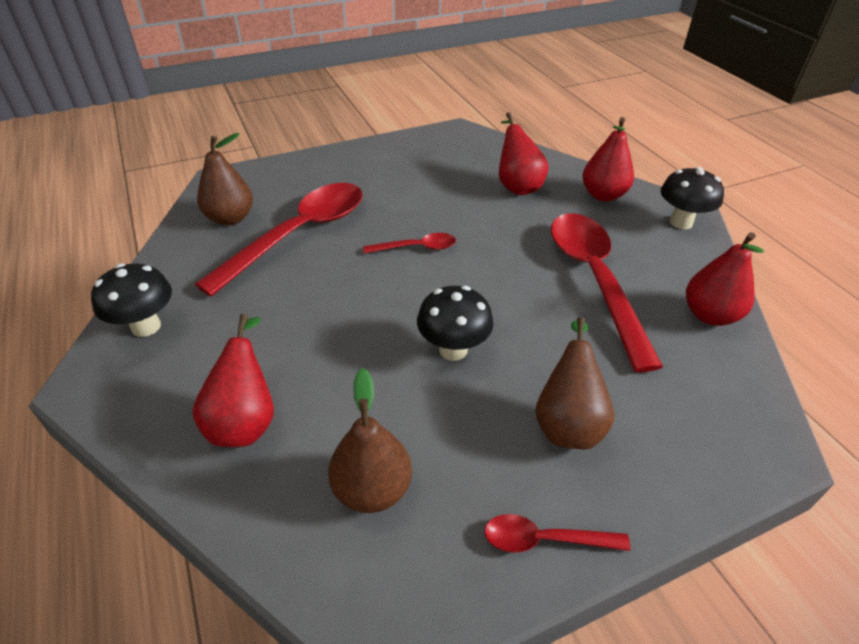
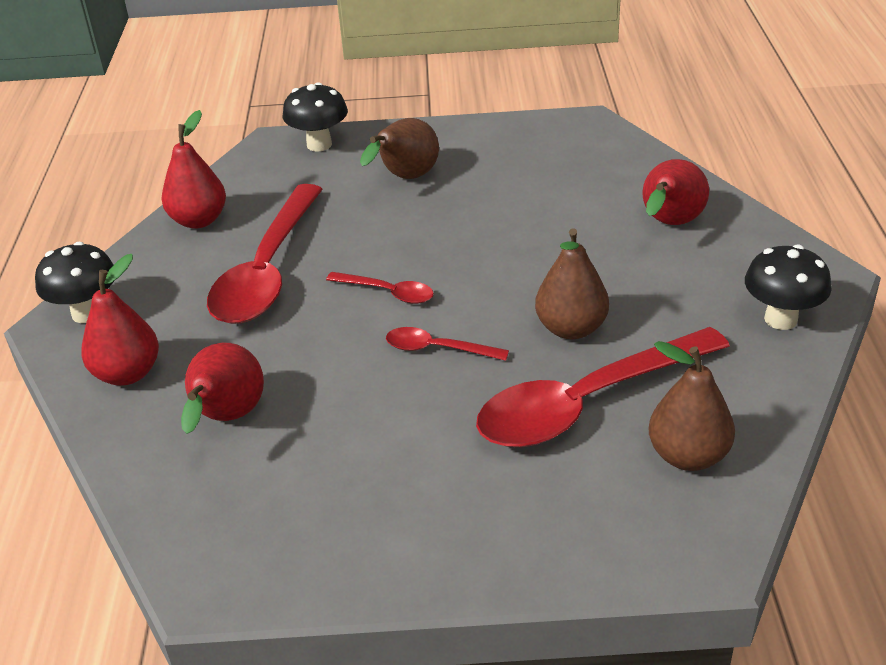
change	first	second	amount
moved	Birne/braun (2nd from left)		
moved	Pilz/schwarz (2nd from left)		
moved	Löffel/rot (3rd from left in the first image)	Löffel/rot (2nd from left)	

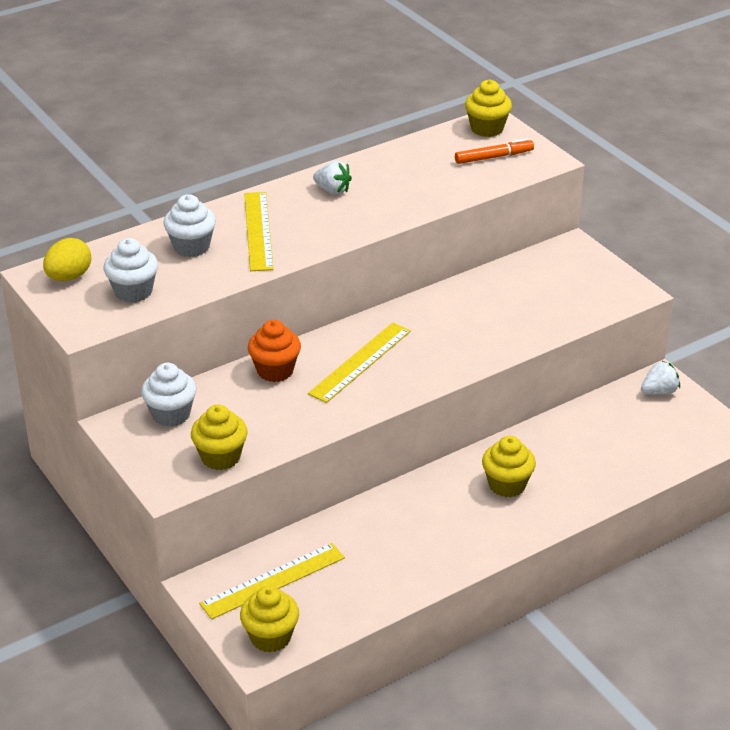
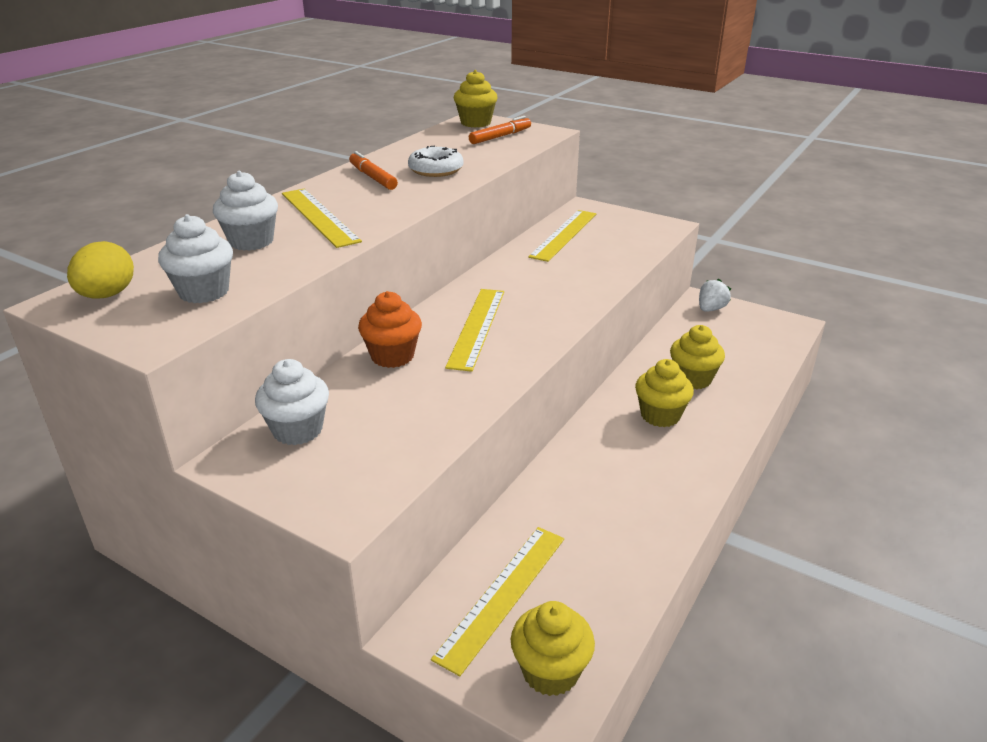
change	first	second	amount
added		Donut/weiß	
added		Lineal/gelb (4th from left)	
moved	Muffin/gelb (1st from left in the first image)	Muffin/gelb (4th from left)	
replaced	Erdbeere/weiß (1st from left)	Filzstift/orange (1st from left)	

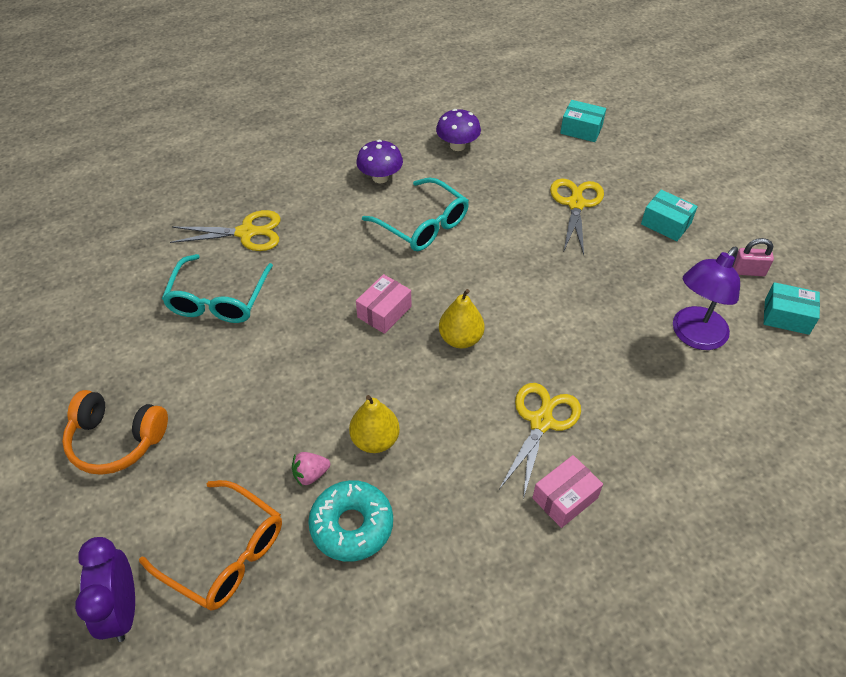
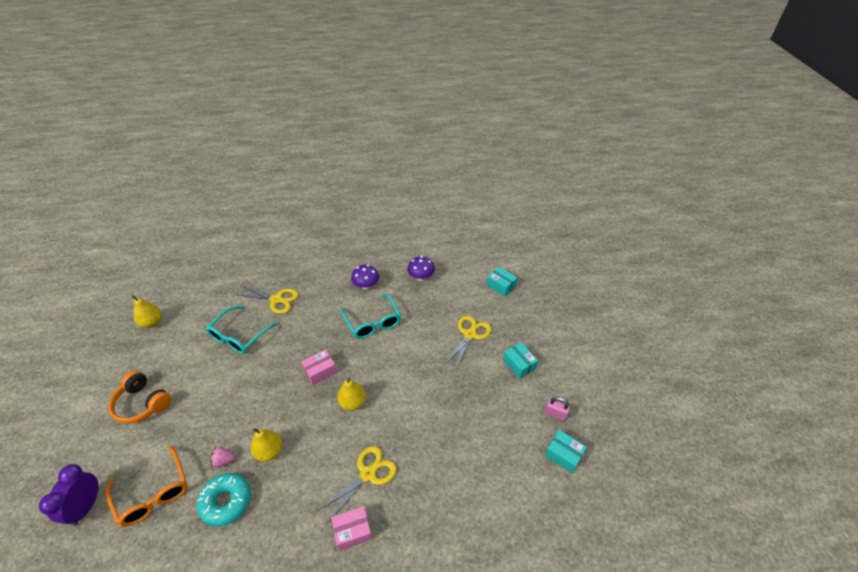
change	first	second	amount
removed	Lampe/lila		
added		Birne/gelb (1st from left)	

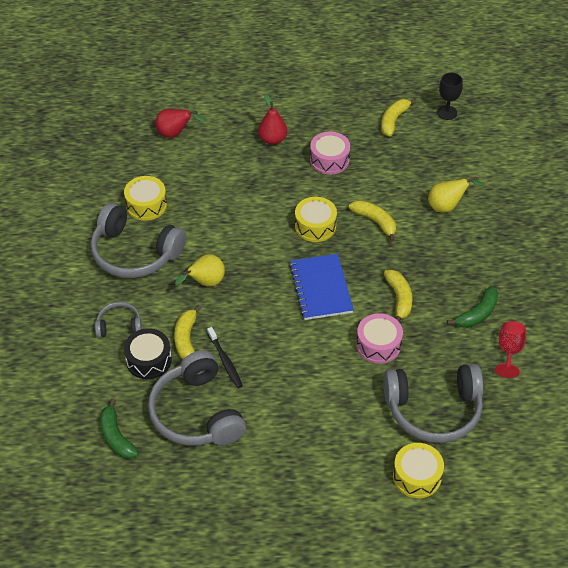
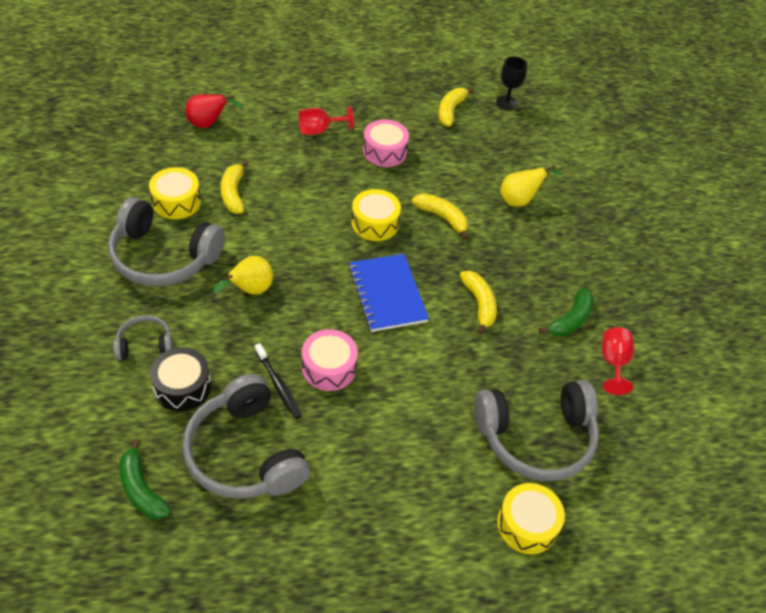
change	first	second	amount
moved	Banane/gelb (1st from left)		
moved	Trommel/rosa (2nd from left in the first image)	Trommel/rosa (1st from left)	
replaced	Birne/rot (2nd from left)	Kelch/rot (1st from left)	

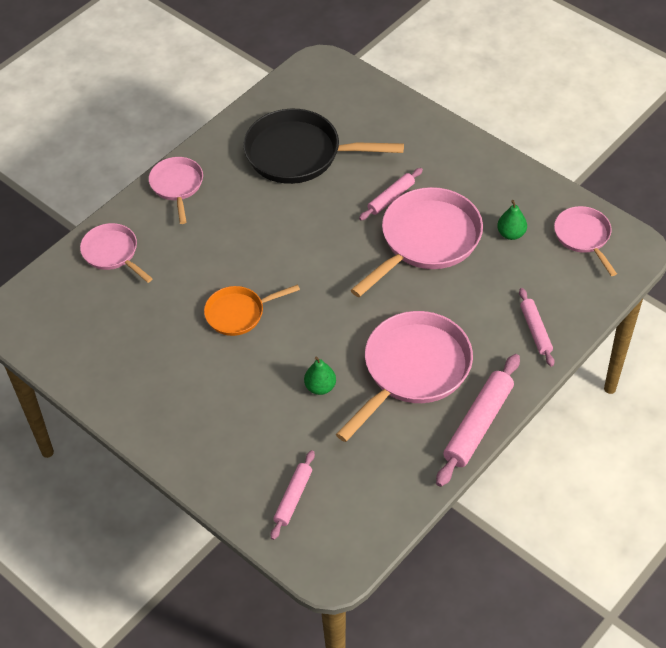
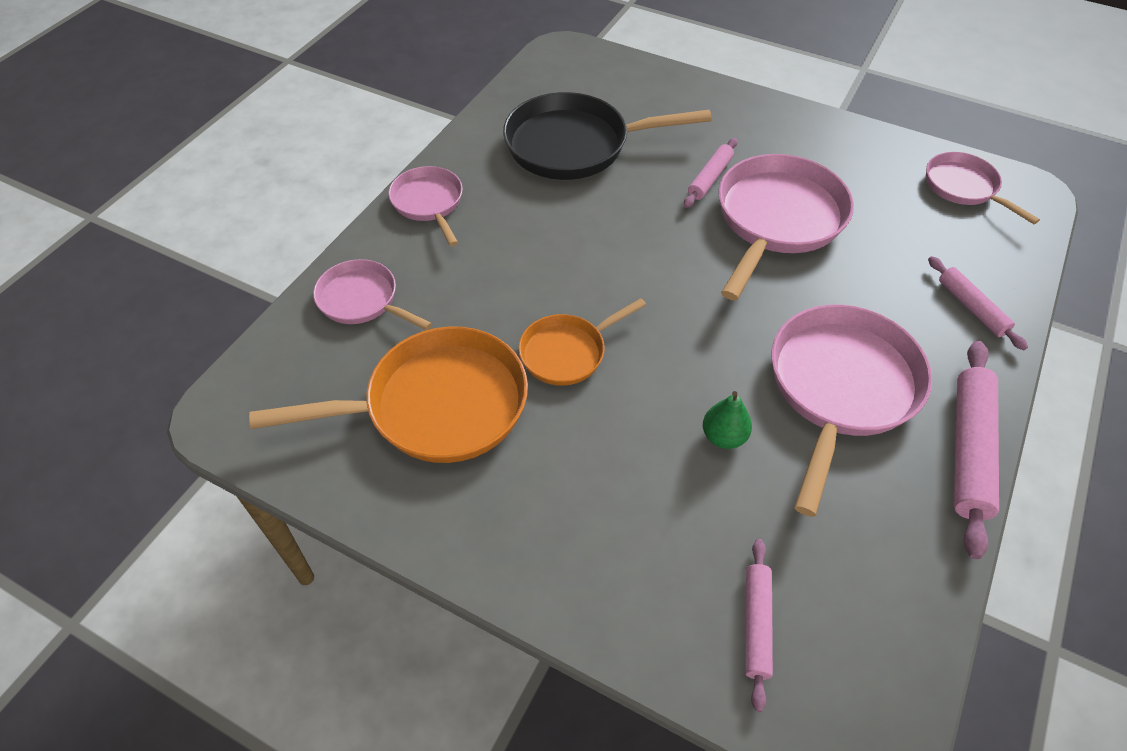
change	first	second	amount
removed	Birne/grün (2nd from left)		
added		Pfanne/orange (1st from left)	

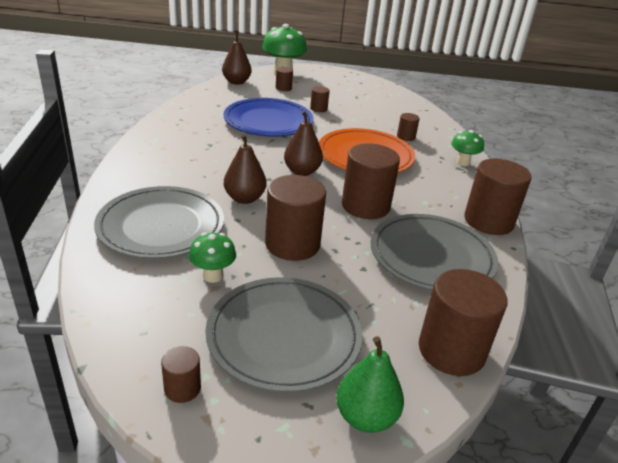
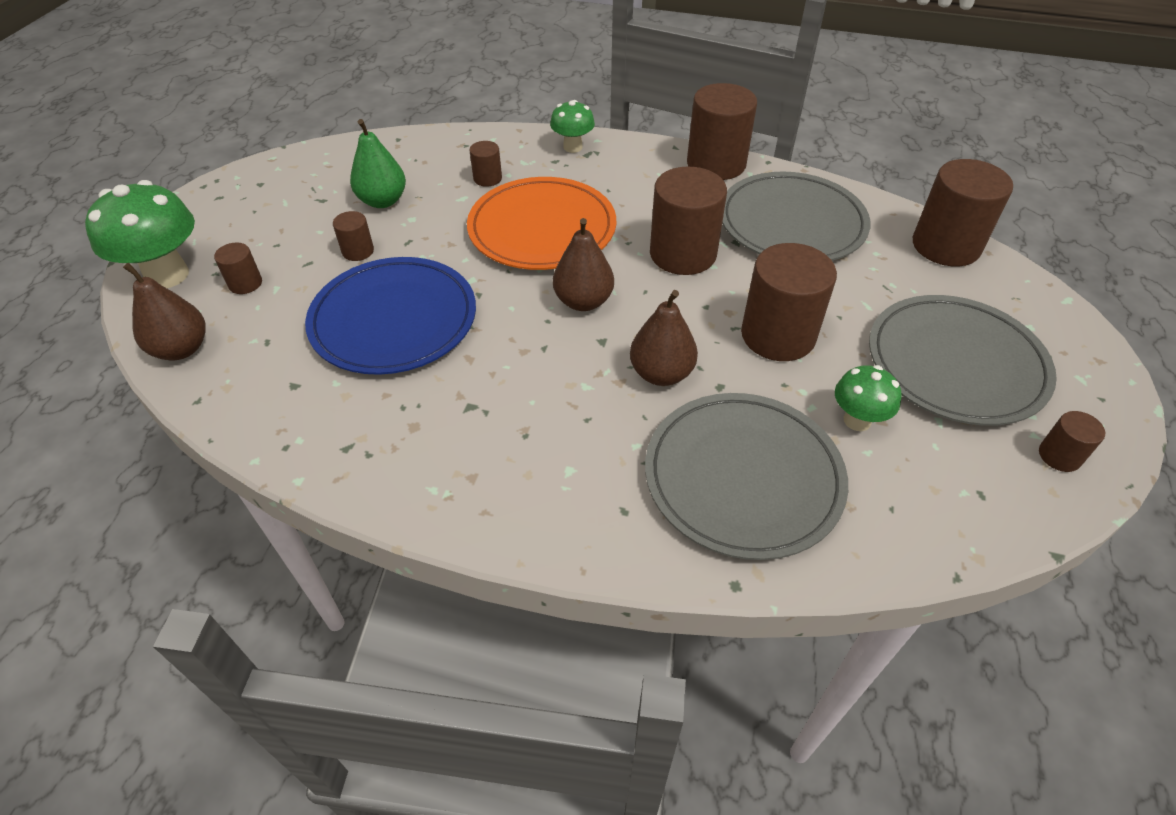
change	first	second	amount
moved	Birne/grün		

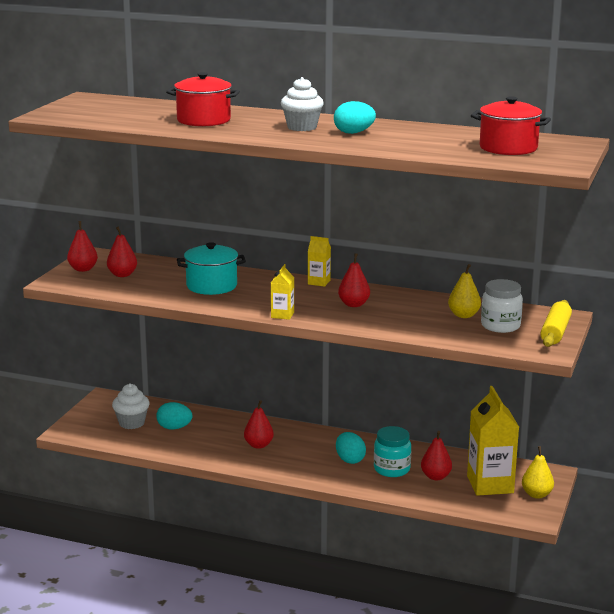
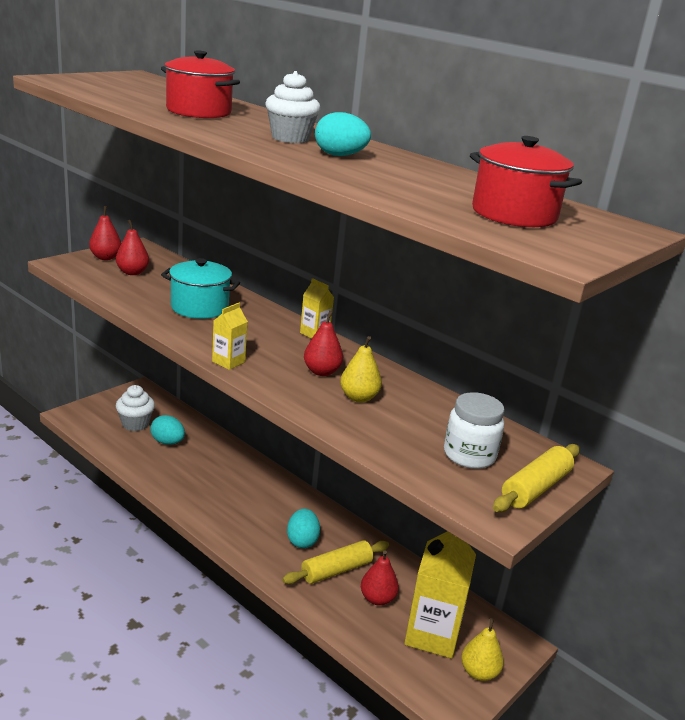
change	first	second	amount
removed	Birne/rot (3rd from left)		
moved	Birne/gelb (1st from left)		
replaced	Einmachglas/türkis	Nudelholz/gelb (1st from left)	

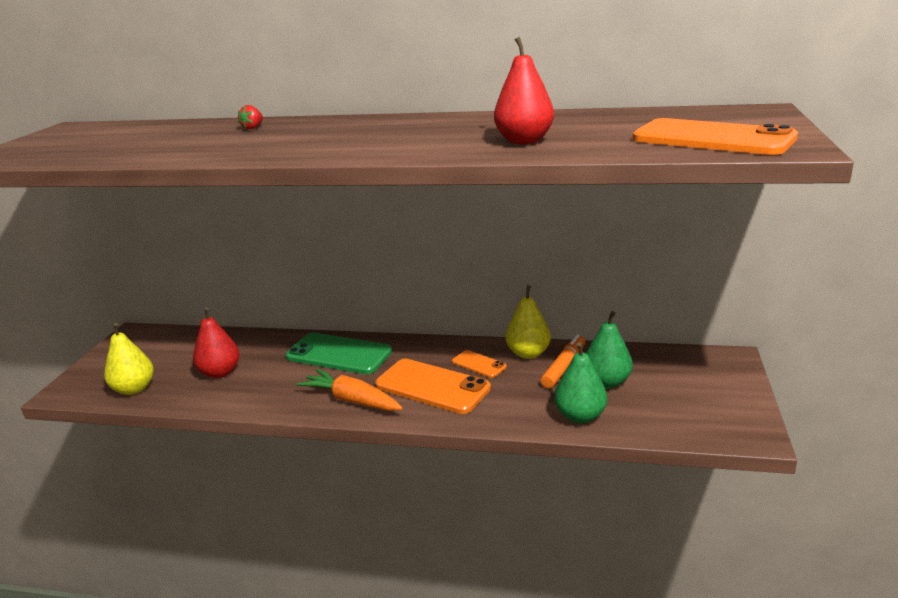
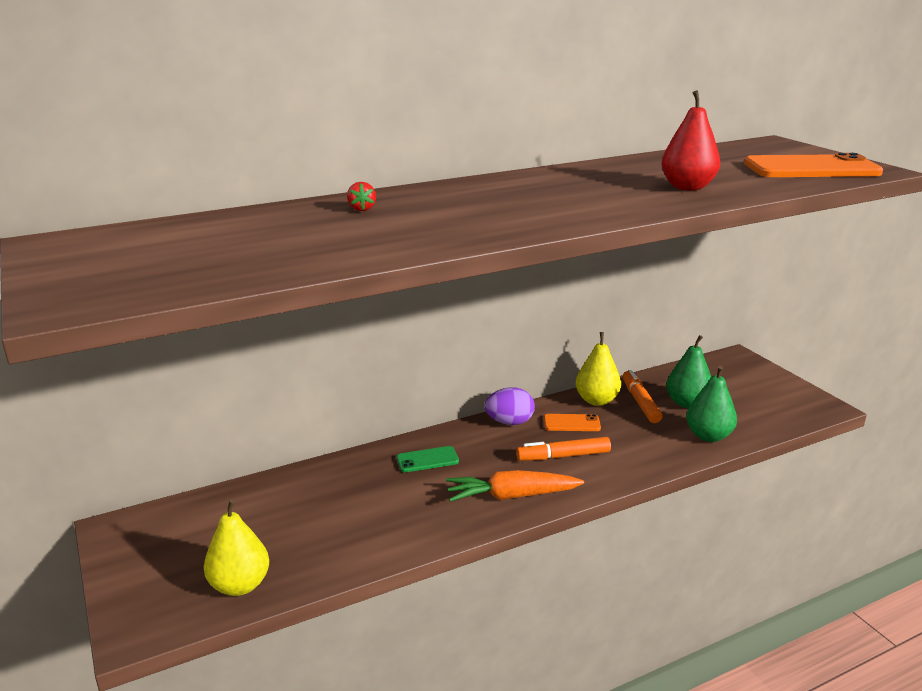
change	first	second	amount
removed	Birne/rot (1st from left)		
added		Ei/lila	
replaced	Handy/orange (1st from left)	Filzstift/orange (1st from left)	
resized	Handy/grün		x0.50

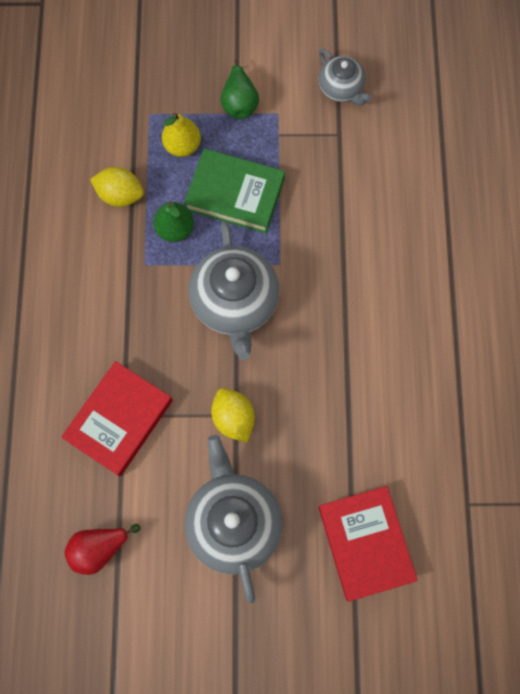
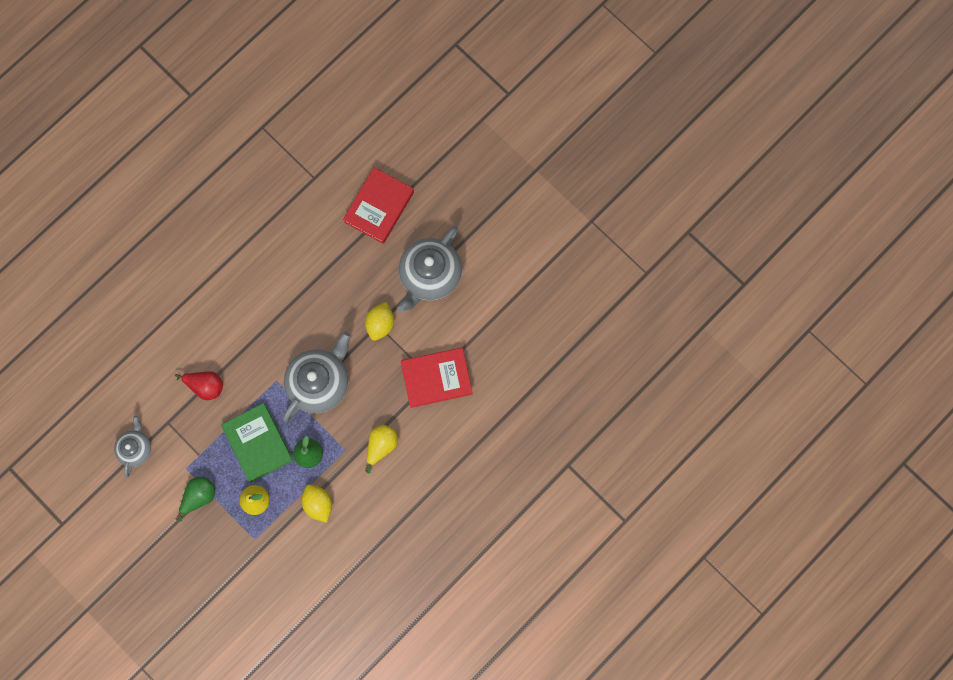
change	first	second	amount
added		Birne/gelb (2nd from left)	
moved	Birne/rot		

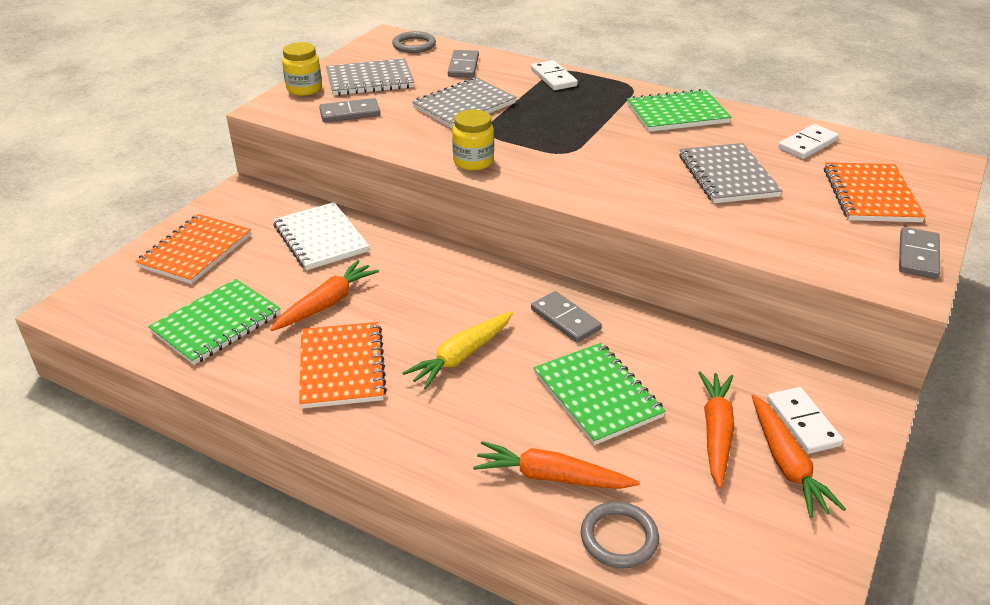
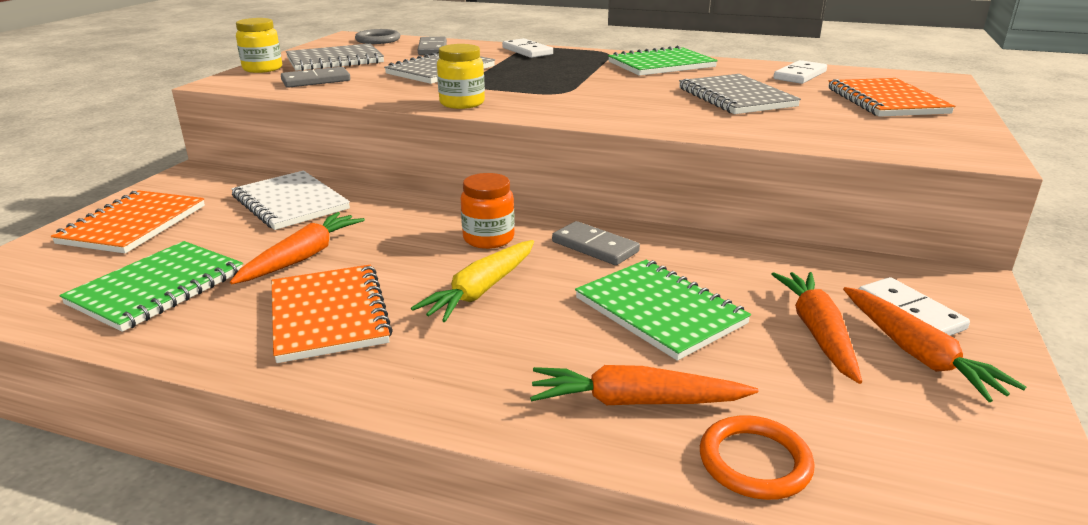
change	first	second	amount
removed	Dominostein/grau (4th from left)		
added		Einmachglas/orange	
recoloured	Ring/grau (2nd from left)	Ring/orange	

